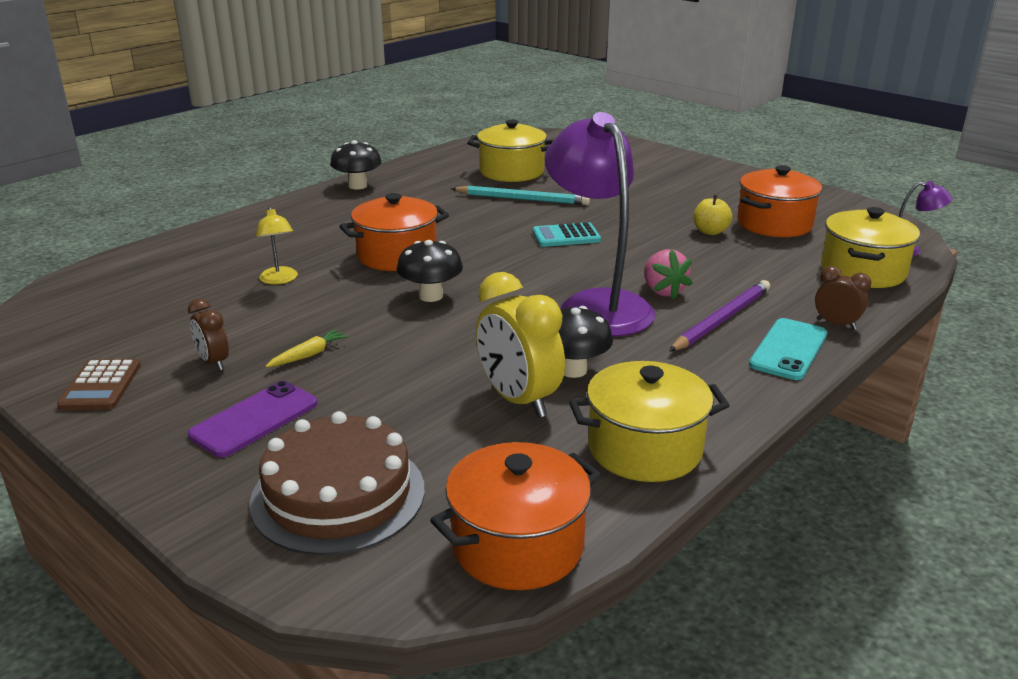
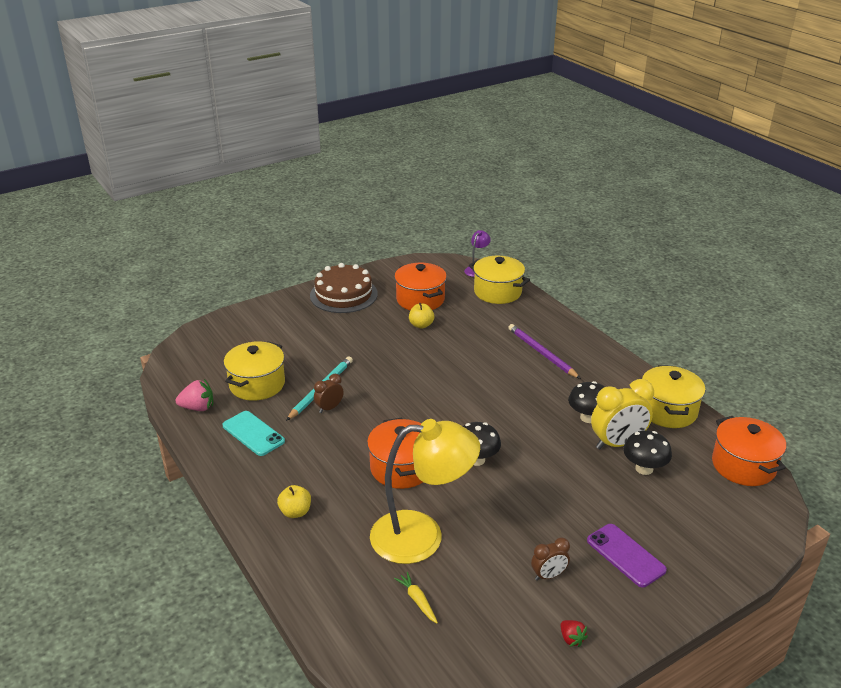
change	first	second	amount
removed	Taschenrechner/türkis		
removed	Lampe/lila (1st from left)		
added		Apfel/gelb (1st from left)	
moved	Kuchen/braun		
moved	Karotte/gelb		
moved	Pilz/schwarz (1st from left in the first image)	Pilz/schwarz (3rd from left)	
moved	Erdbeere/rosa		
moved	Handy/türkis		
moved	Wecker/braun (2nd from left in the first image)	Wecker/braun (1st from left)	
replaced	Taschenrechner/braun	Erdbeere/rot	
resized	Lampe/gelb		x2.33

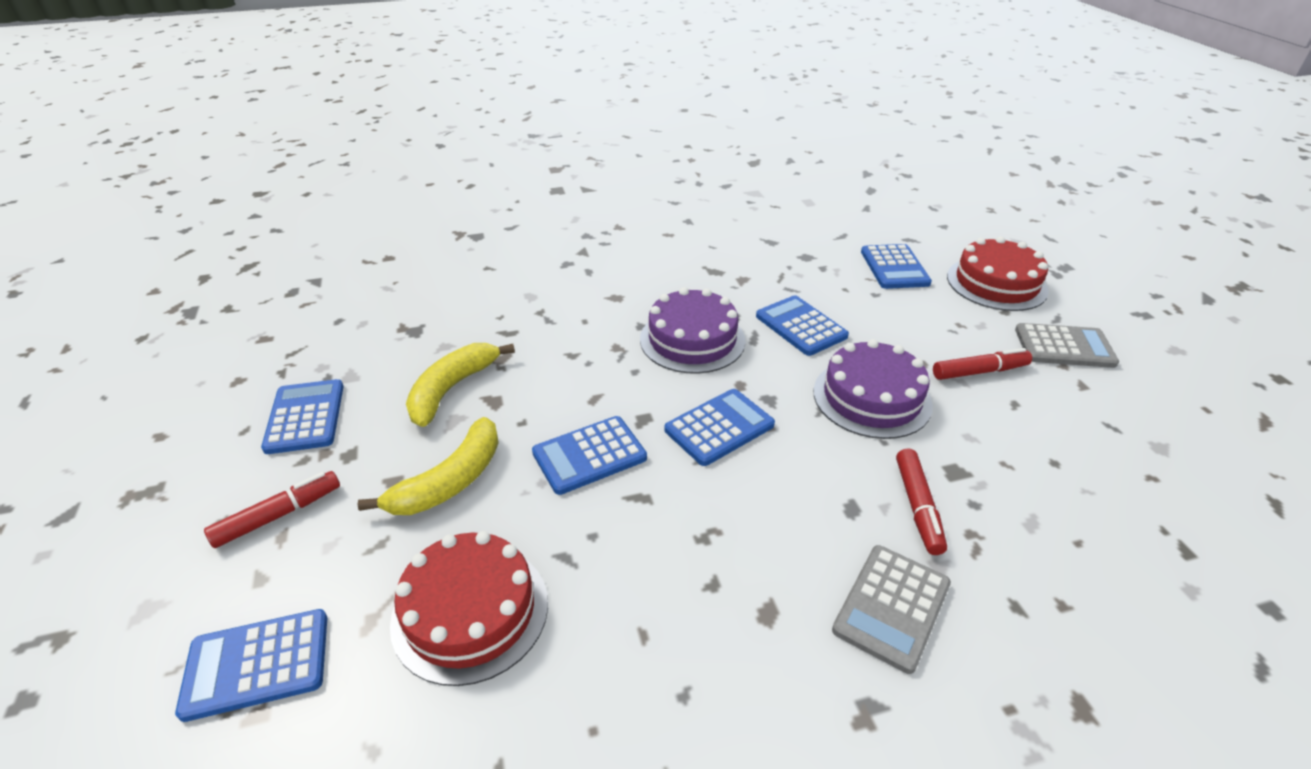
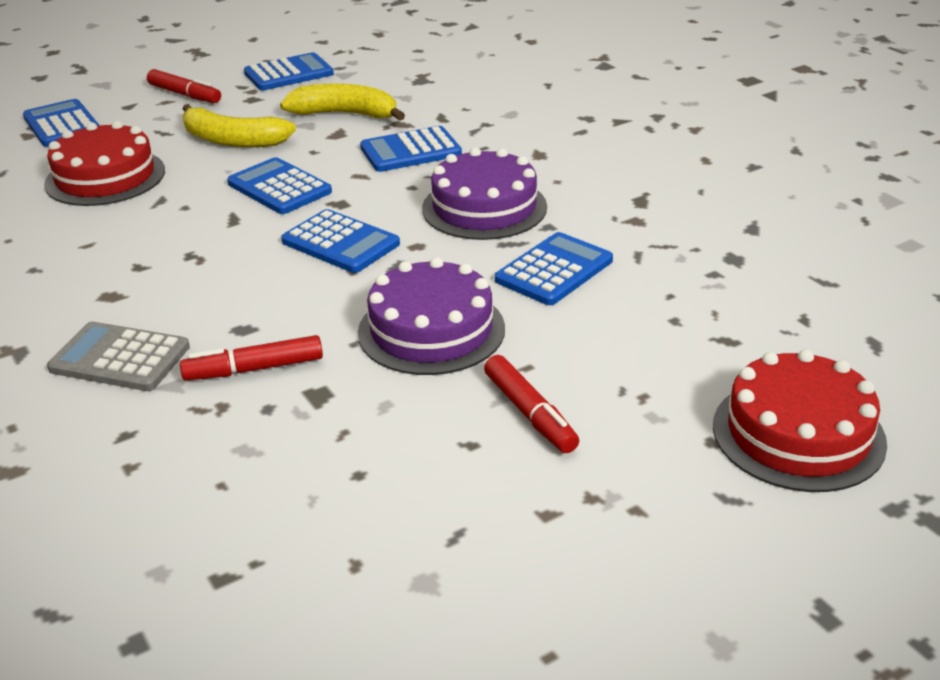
change	first	second	amount
removed	Taschenrechner/grau (2nd from left)		
moved	Taschenrechner/blau (6th from left in the first image)	Taschenrechner/blau (5th from left)	

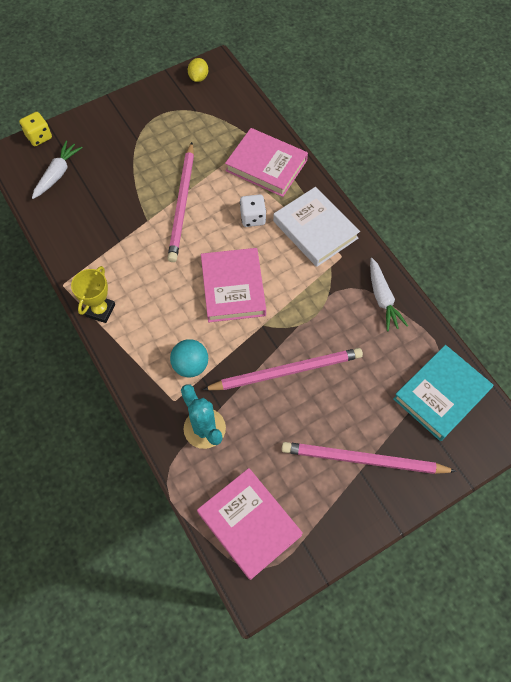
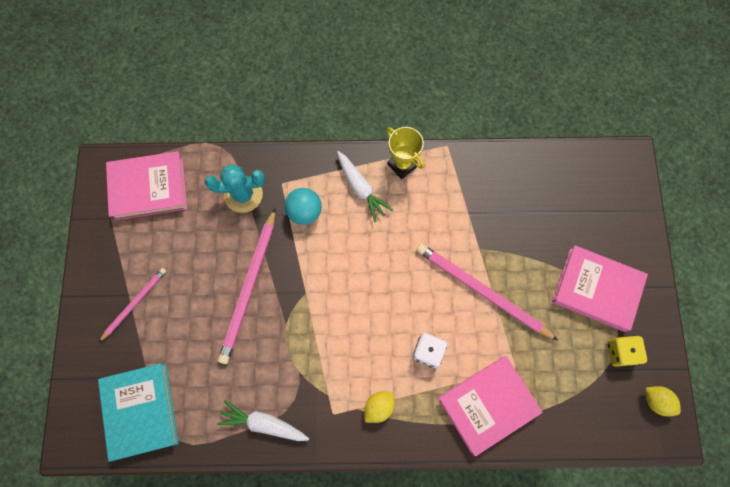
change	first	second	amount
moved	Spielwürfel/gelb		
moved	Karotte/weiß (1st from left in the first image)	Karotte/weiß (2nd from left)	
moved	Buch/rosa (1st from left in the first image)	Buch/rosa (3rd from left)	
replaced	Buch/weiß	Zitrone/gelb (1st from left)	
resized	Bleistift/rosa (3rd from left in the first image)	Bleistift/rosa (1st from left)	x0.57

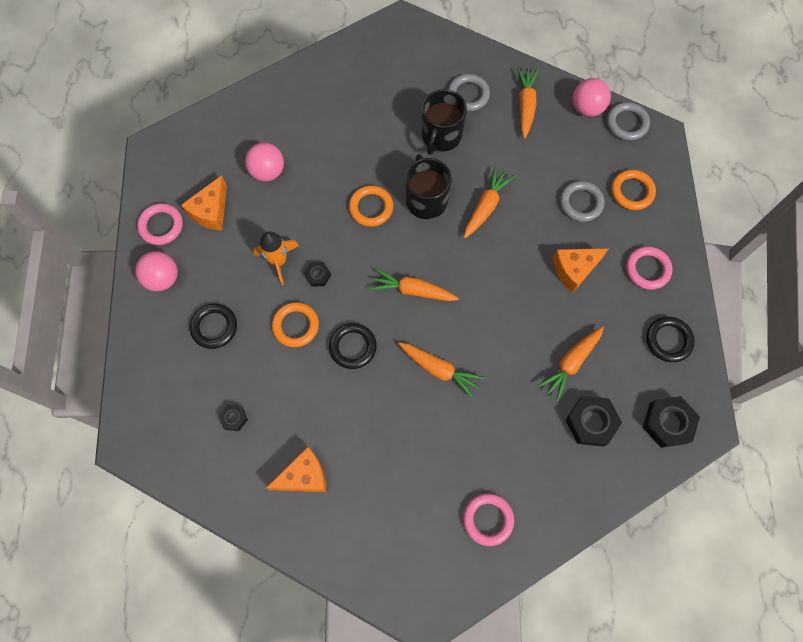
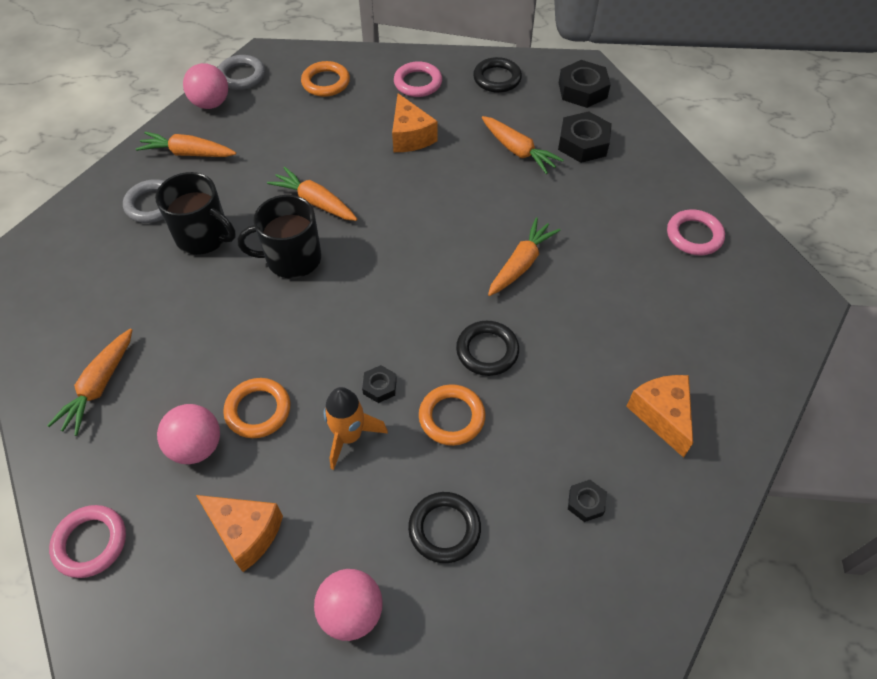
change	first	second	amount
removed	Ring/grau (2nd from left)		
moved	Ring/rosa (1st from left)		
moved	Ring/orange (2nd from left in the first image)	Ring/orange (1st from left)	
moved	Karotte/orange (1st from left)		

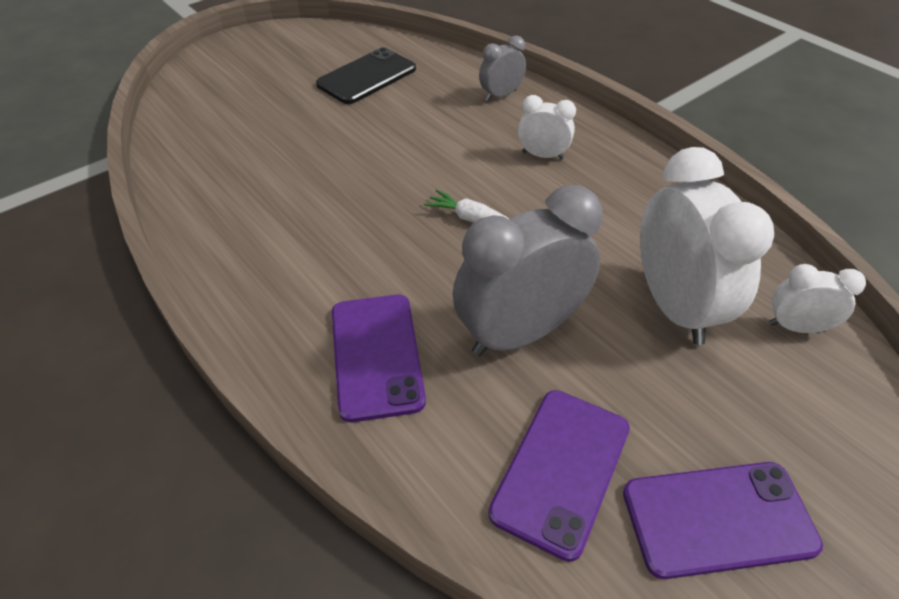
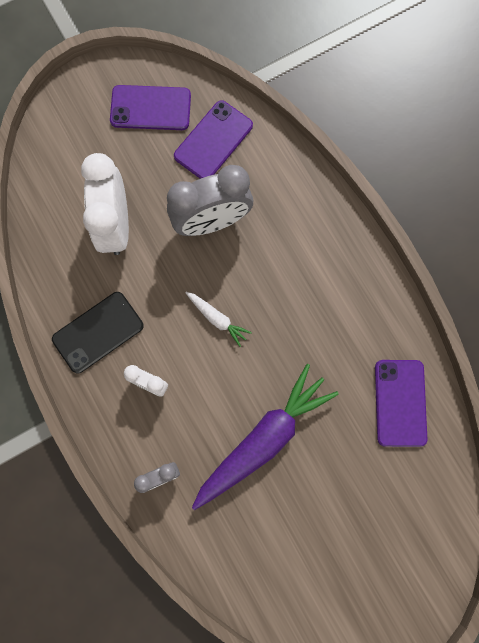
change	first	second	amount
removed	Wecker/weiß (3rd from left)		
added		Karotte/lila	
moved	Handy/schwarz		
moved	Handy/lila (1st from left in the first image)	Handy/lila (3rd from left)	

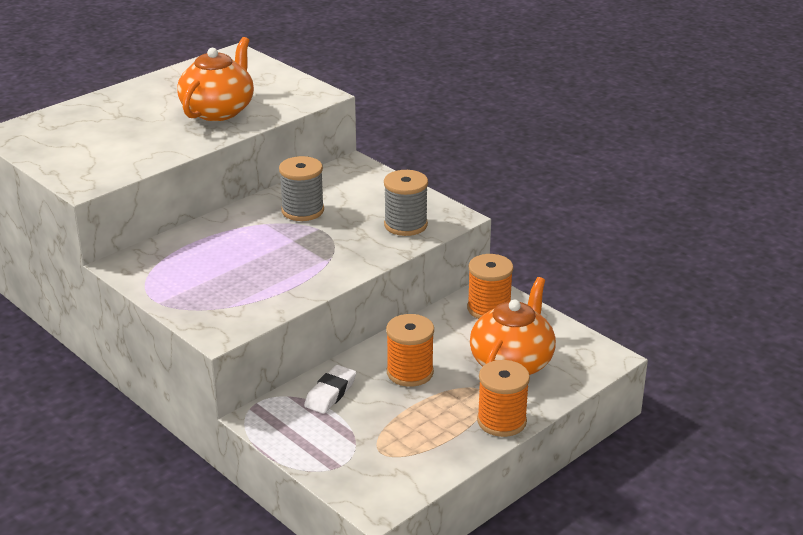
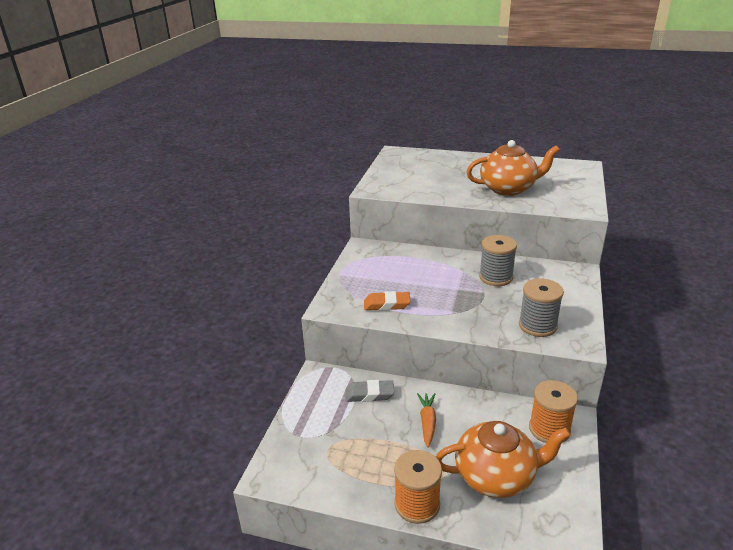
change	first	second	amount
added		Radiergummi/orange	
replaced	Garnrolle/orange (1st from left)	Karotte/orange	
recoloured	Radiergummi/weiß	Radiergummi/grau	

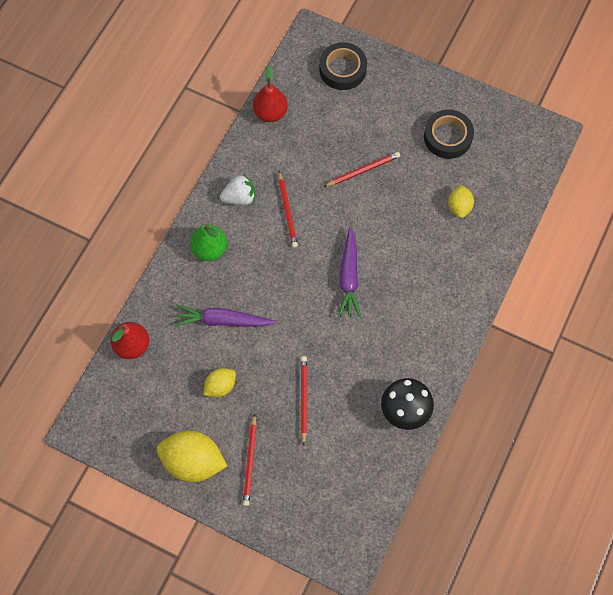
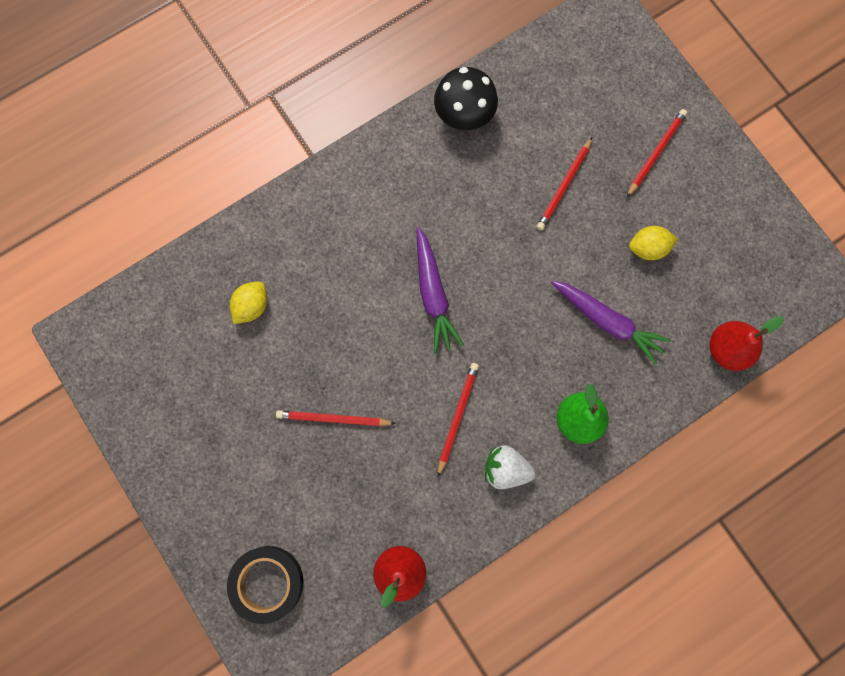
change	first	second	amount
removed	Zitrone/gelb (1st from left)		
removed	Klebeband/schwarz (2nd from left)		
turned	Karotte/lila (2nd from left in the first image)	Karotte/lila (1st from left)	135 degrees clockwise

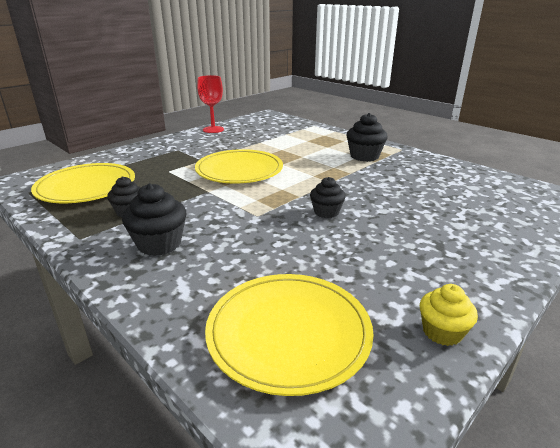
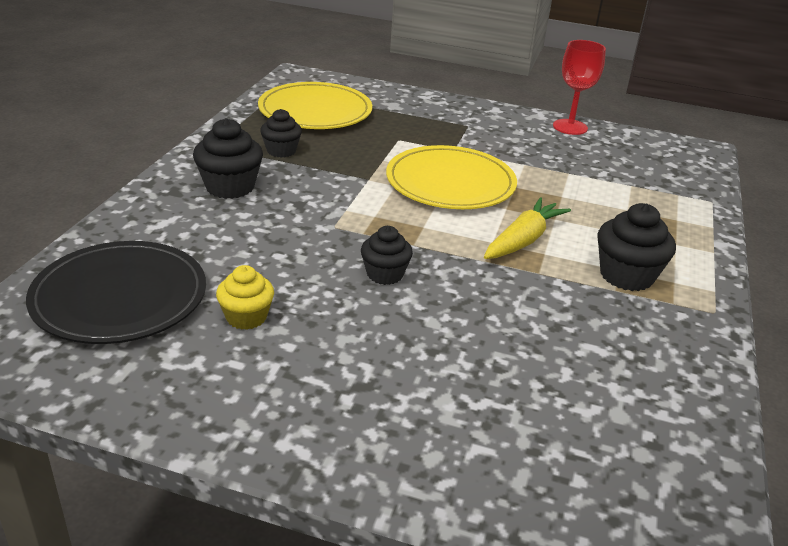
change	first	second	amount
added		Karotte/gelb	
moved	Muffin/gelb		
recoloured	Teller/gelb (3rd from left)	Teller/schwarz	

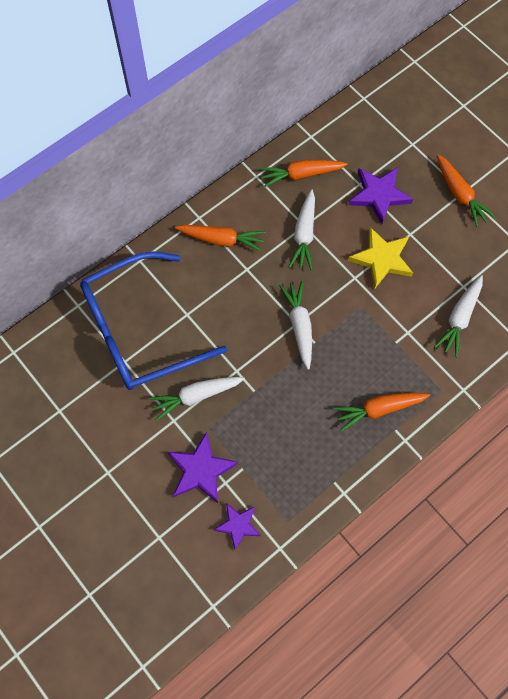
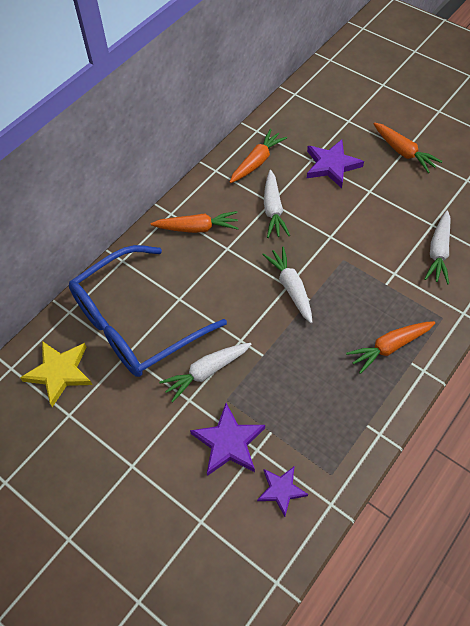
change	first	second	amount
moved	Stern/gelb		
turned	Karotte/orange (2nd from left)		150 degrees clockwise

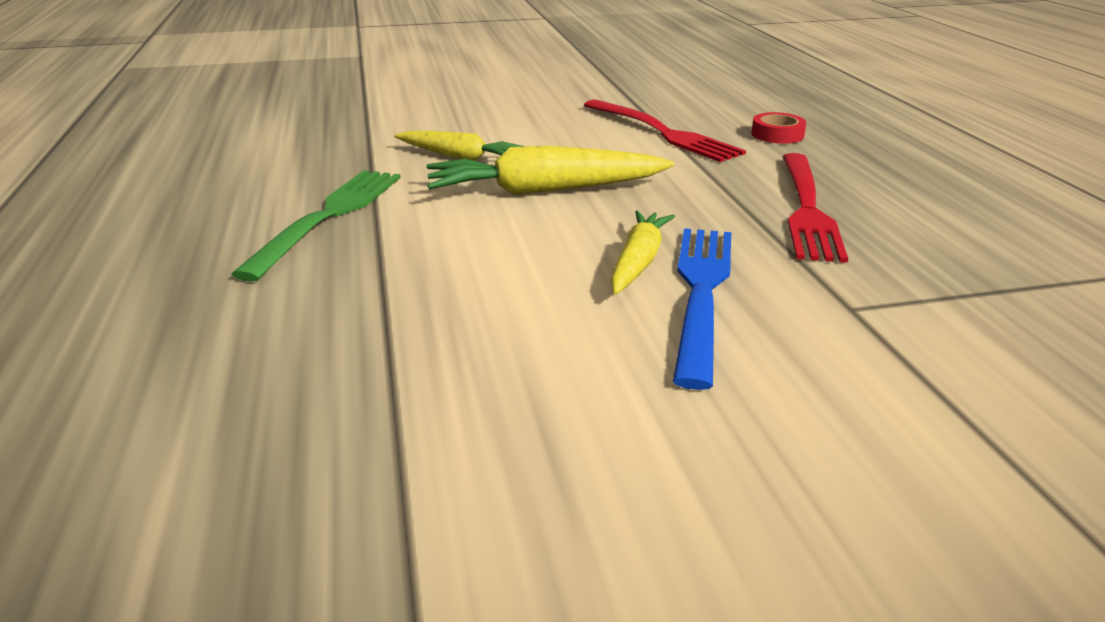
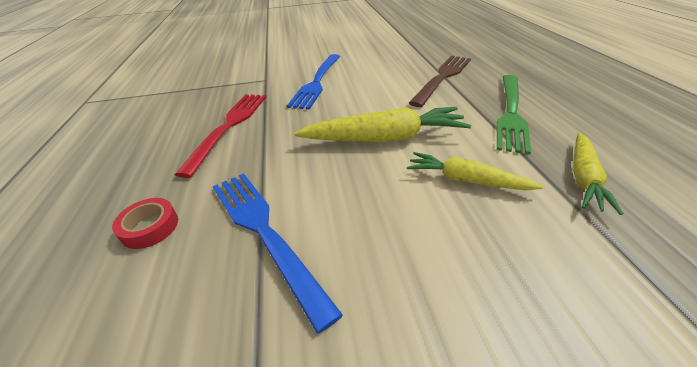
change	first	second	amount
added		Gabel/braun	
moved	Karotte/gelb (3rd from left)		
recoloured	Gabel/rot (1st from left)	Gabel/blau (1st from left)	

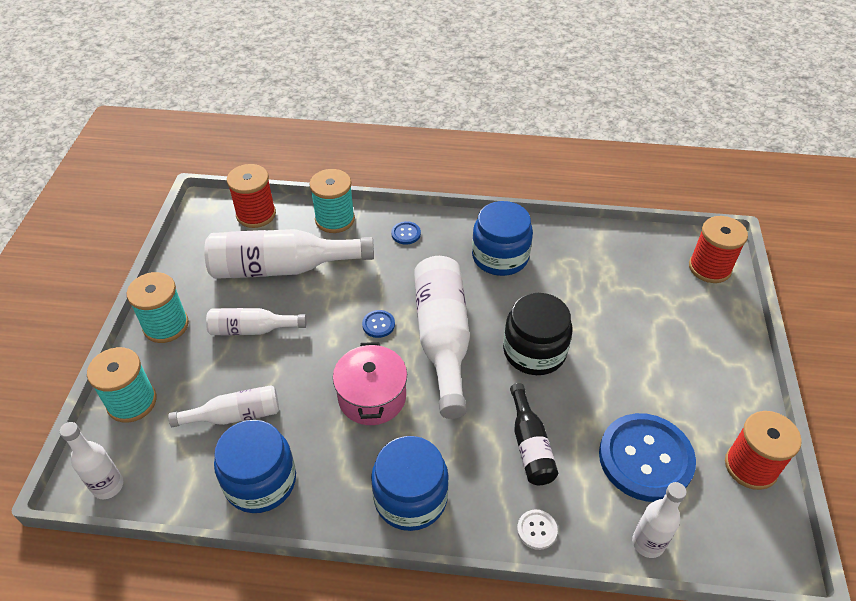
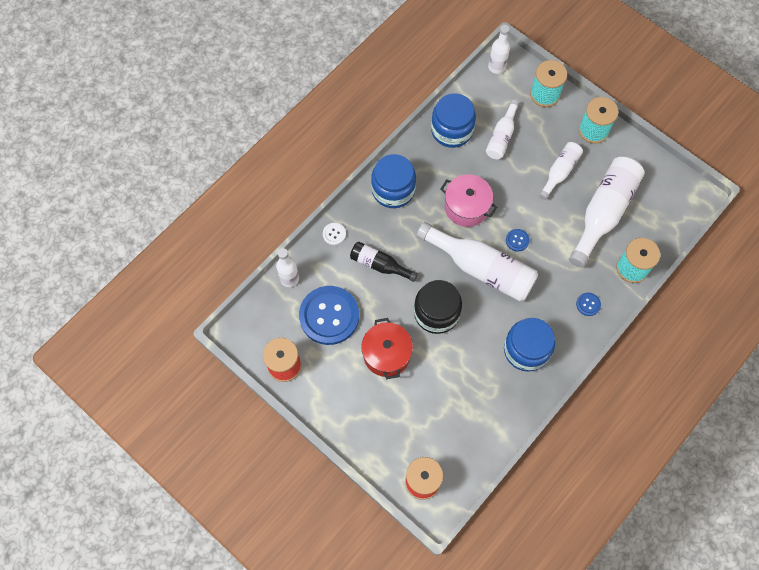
change	first	second	amount
removed	Garnrolle/rot (1st from left)		
added		Kochtopf/rot	

